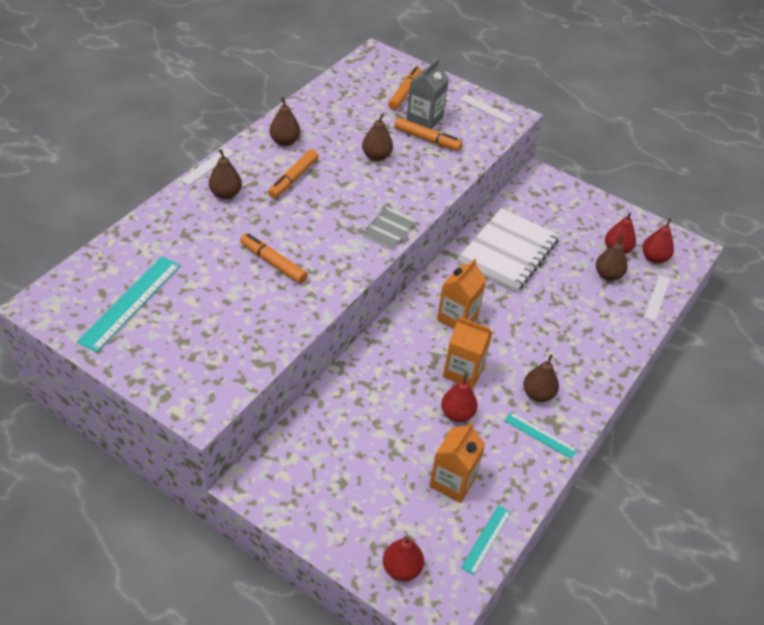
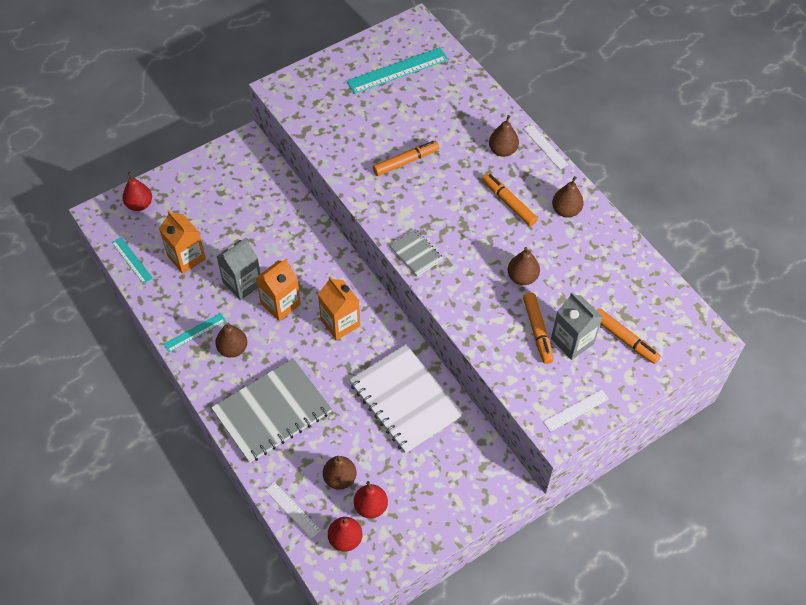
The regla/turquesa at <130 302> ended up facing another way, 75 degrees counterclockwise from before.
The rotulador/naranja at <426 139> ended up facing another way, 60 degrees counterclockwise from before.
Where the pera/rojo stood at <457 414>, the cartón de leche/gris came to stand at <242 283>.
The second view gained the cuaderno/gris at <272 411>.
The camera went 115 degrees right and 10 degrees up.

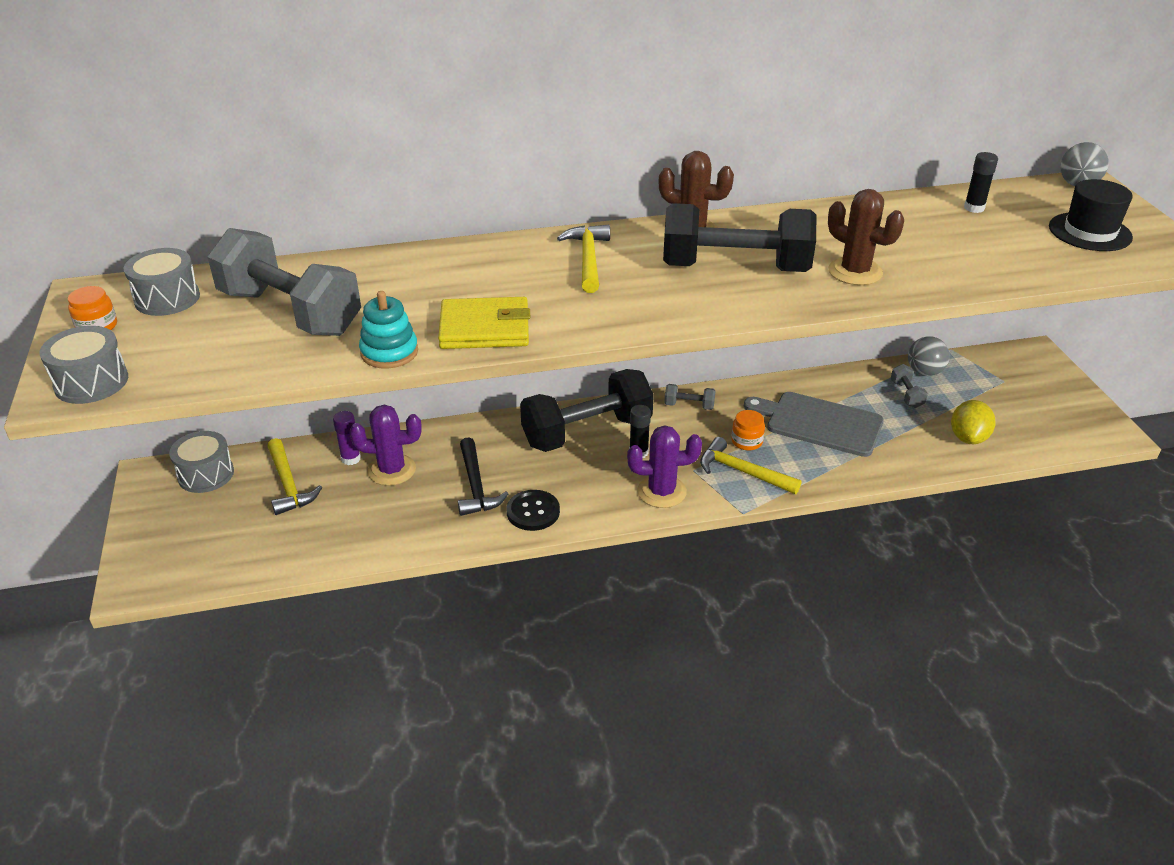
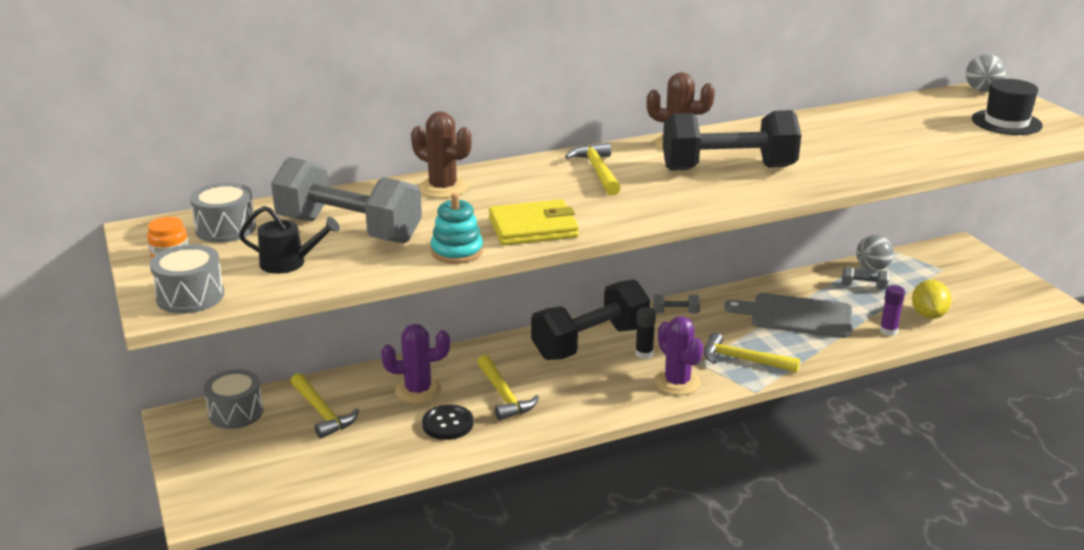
The barra de pegamento/morado ended up elsewhere, having gone from <351 459> to <888 331>.
What was the martillo/negro at <476 486> turned into the martillo/amarillo at <504 395>.
The botón/negro ended up elsewhere, having gone from <533 512> to <447 424>.
The cactus/morado at <661 492> ended up facing another way, 75 degrees clockwise from before.
The second view lost the tarro/naranja at <746 441>.
The cactus/marrón ended up elsewhere, having gone from <855 272> to <443 188>.
The mancuerna/gris at <906 394> ended up facing another way, 60 degrees counterclockwise from before.
The second view lost the barra de pegamento/negro at <974 208>.
The second view gained the regadera/negro at <289 263>.
The camera went 10 degrees left and 10 degrees down.

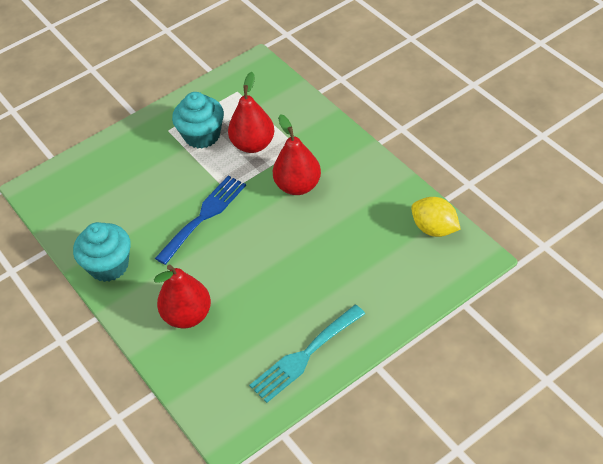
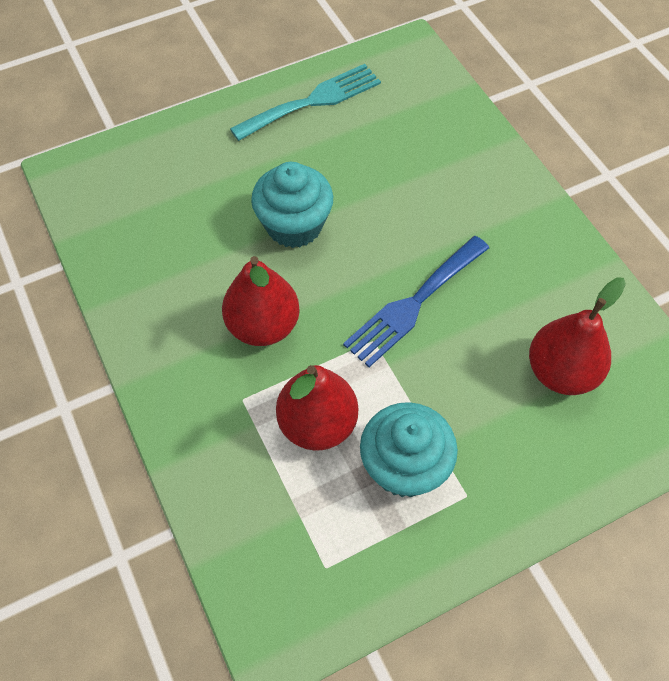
The magdalena/turquesa ended up elsewhere, having gone from <109 266> to <294 225>.
The pera/rojo ended up elsewhere, having gone from <187 315> to <561 372>.
The second view lost the limón/amarillo at <434 229>.
The camera went 175 degrees left and 10 degrees up.

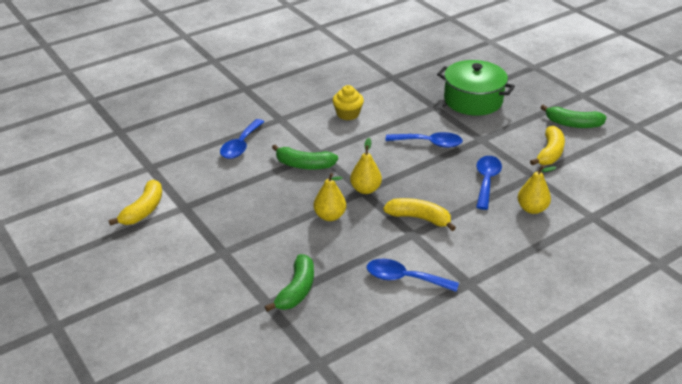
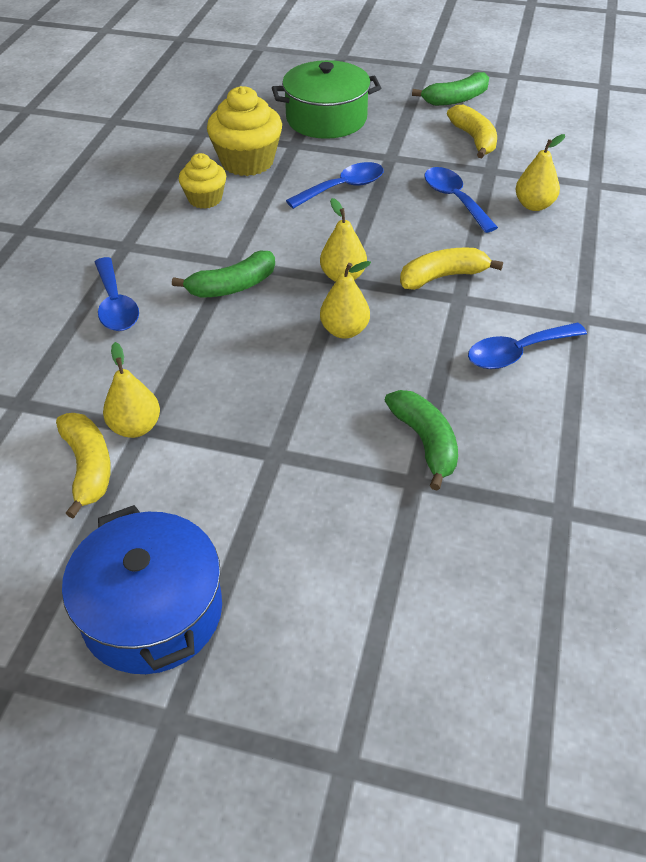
The second view gained the olla/azul at <152 611>.
The second view gained the pera/amarillo at <135 427>.
The second view gained the magdalena/amarillo at <247 162>.
The camera went 40 degrees left and 10 degrees up.

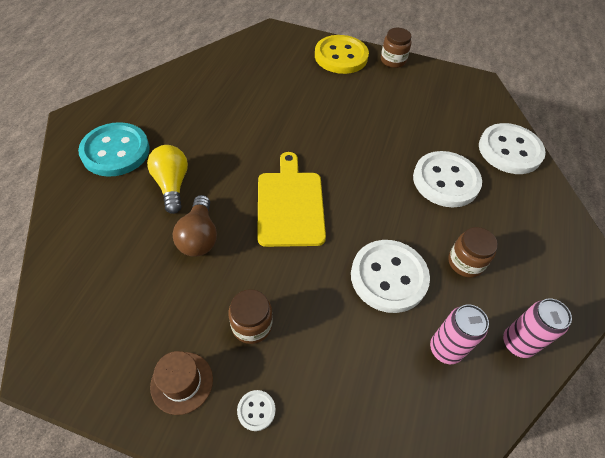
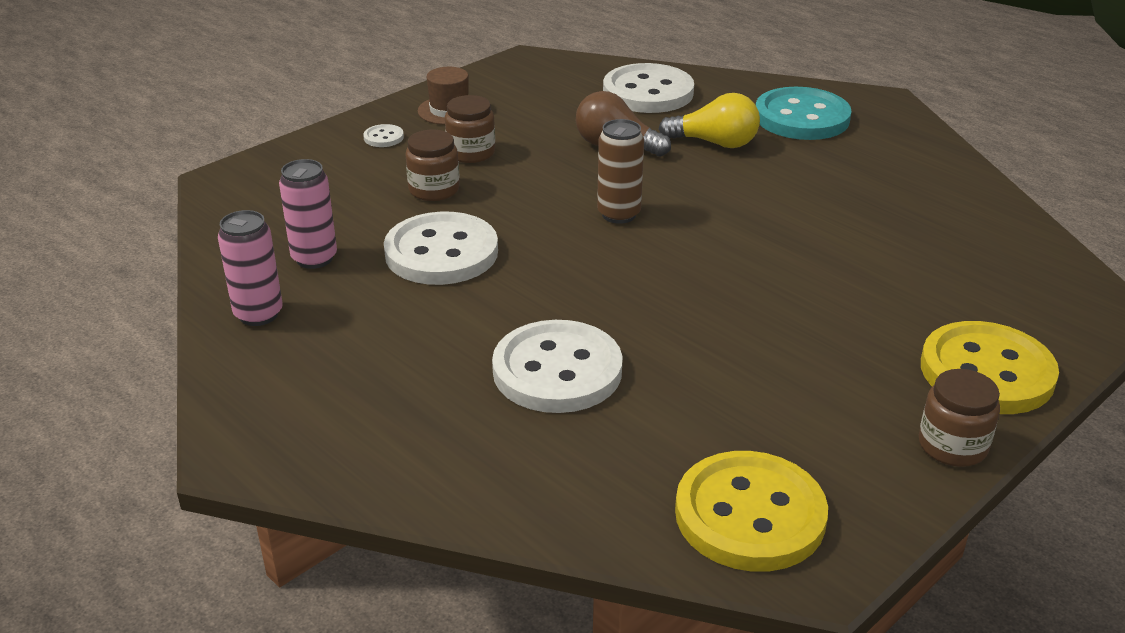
Where the tabla de cortar/amarillo stood at <290 204>, the lata/marrón came to stand at <619 214>.
The tarro/marrón ended up elsewhere, having gone from <465 262> to <434 190>.
The botón/blanco ended up elsewhere, having gone from <509 150> to <648 92>.
The second view gained the botón/amarillo at <750 515>.
The camera went 120 degrees right and 20 degrees down.

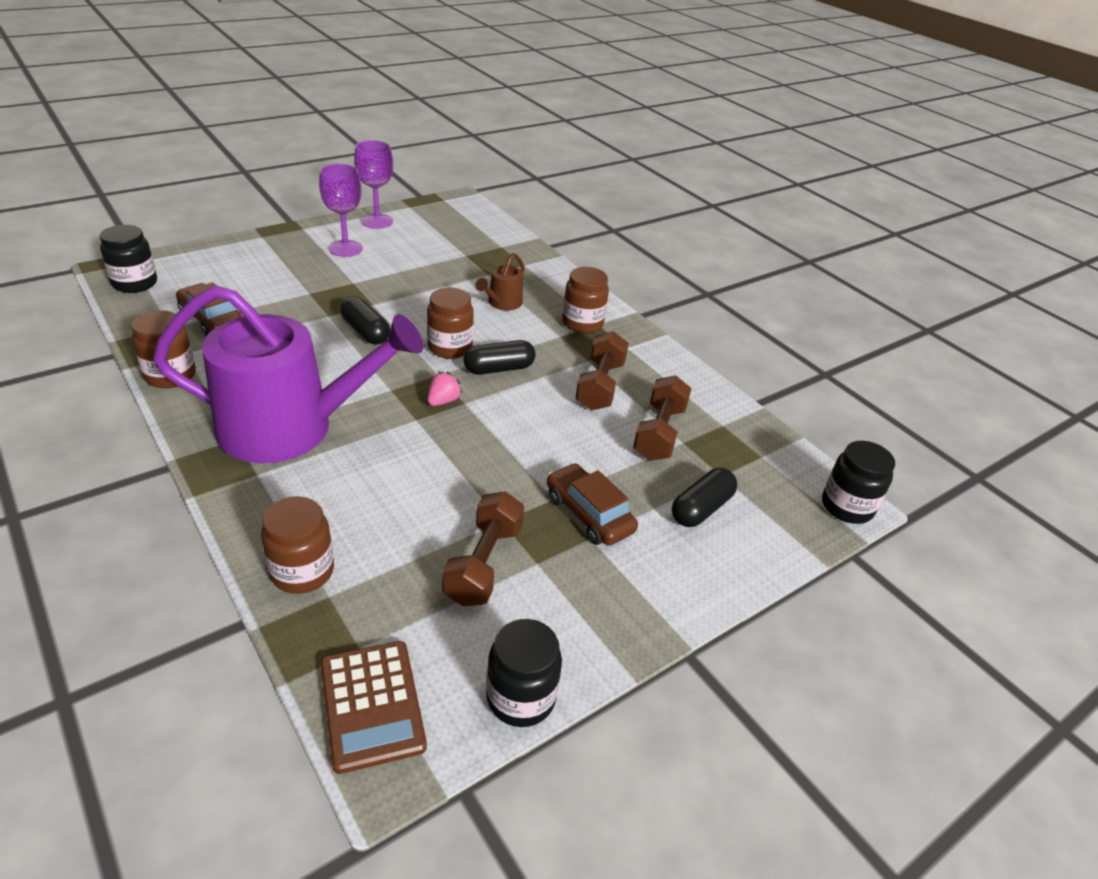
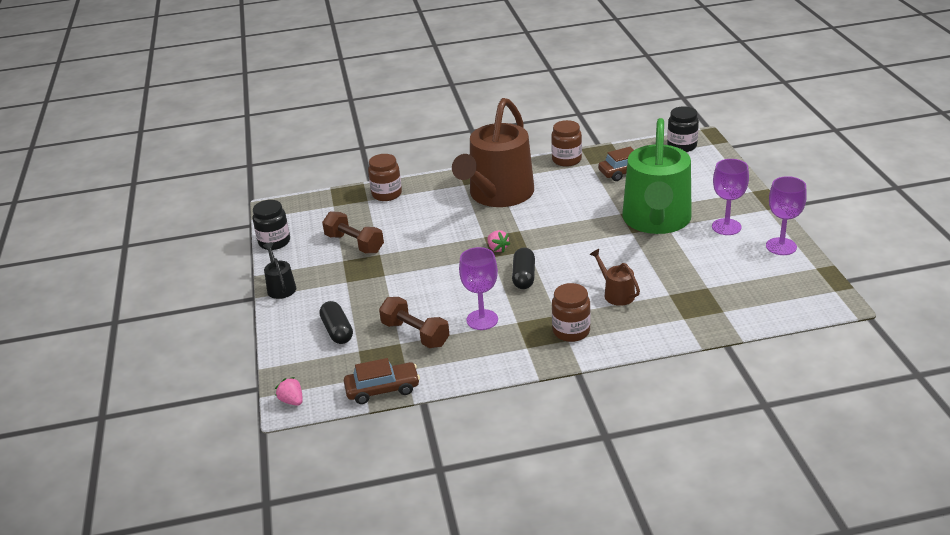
What was the regadera/morado at <289 427> turned into the regadera/marrón at <498 194>.
The second view lost the calculadora/marrón at <372 705>.
The second view lost the cápsula/negro at <365 332>.
The second view lost the tarro/marrón at <450 347>.
The coche/marrón ended up elsewhere, having gone from <589 514> to <382 389>.
Where the mancuerna/marrón stood at <600 386>, the copa/morado came to stand at <482 320>.
Where the tarro/negro stood at <847 506>, the fresa/rosa came to stand at <292 401>.
The second view gained the regadera/negro at <280 287>.
The second view gained the regadera/verde at <656 220>.
The camera went 120 degrees right and 5 degrees down.

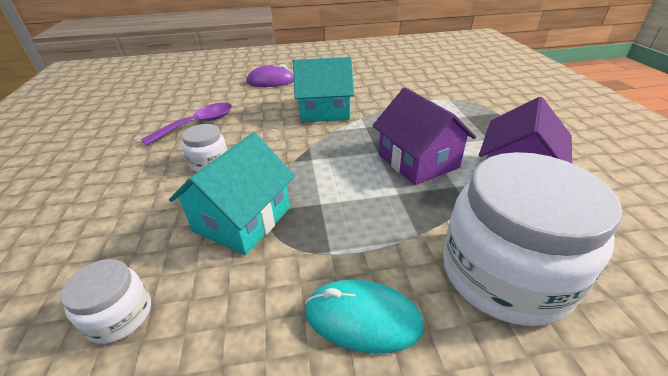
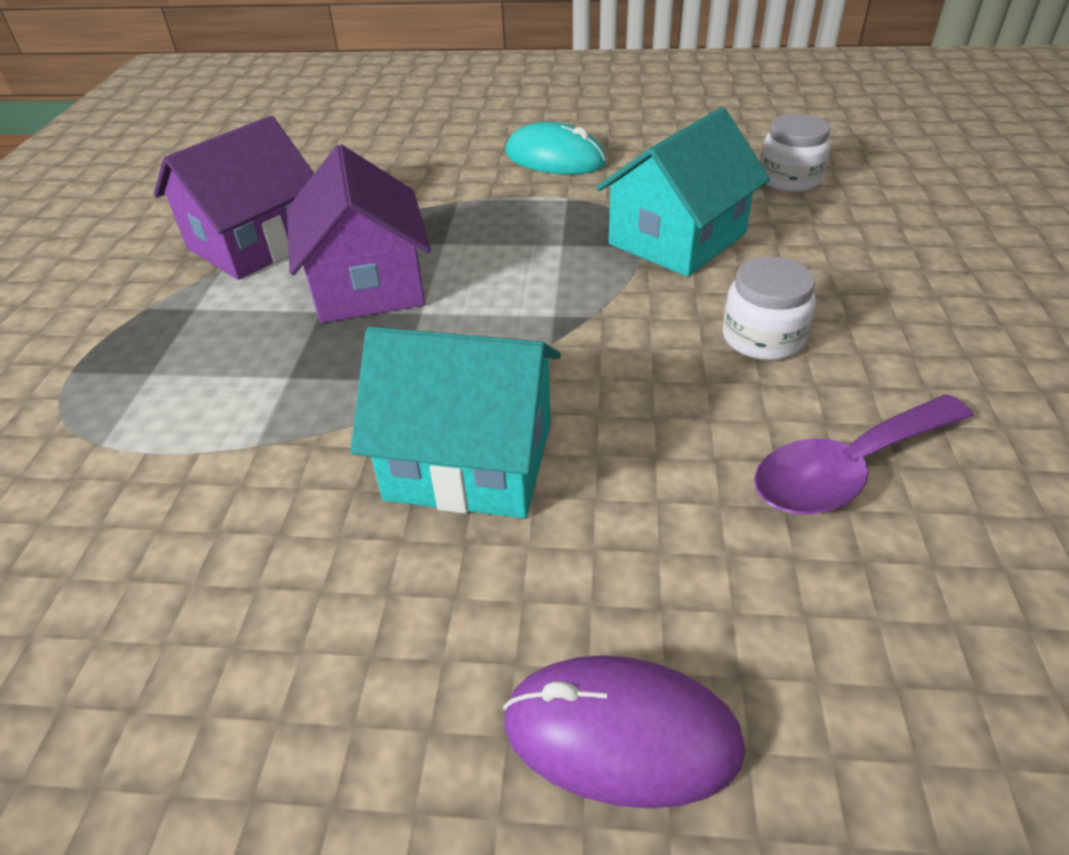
The second view lost the tarro/blanco at <504 273>.
The camera went 165 degrees left and 5 degrees up.

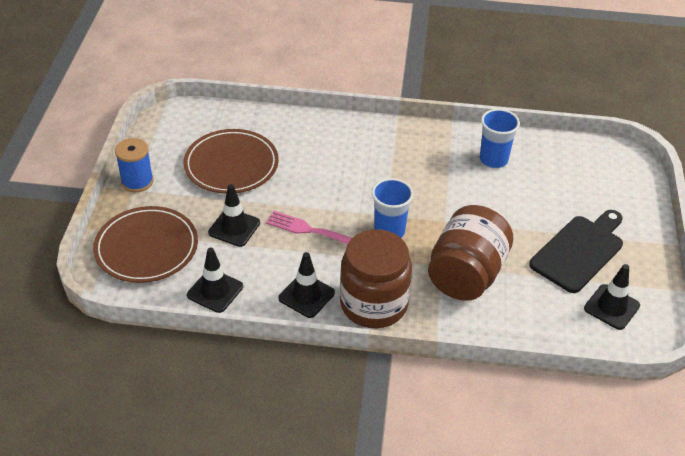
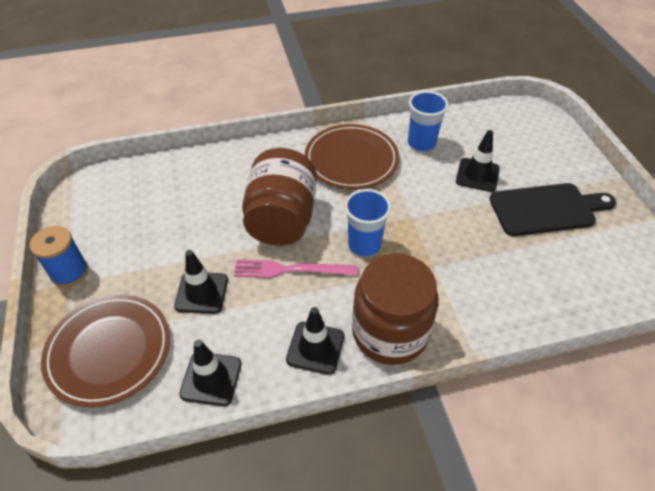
The plato/marrón ended up elsewhere, having gone from <231 165> to <351 160>.
The tarro/marrón ended up elsewhere, having gone from <466 275> to <282 219>.
The tabla de cortar/negro at <579 251> ended up facing another way, 60 degrees clockwise from before.
The cono de tráfico/negro ended up elsewhere, having gone from <611 307> to <477 175>.
The camera went 20 degrees left and 5 degrees up.

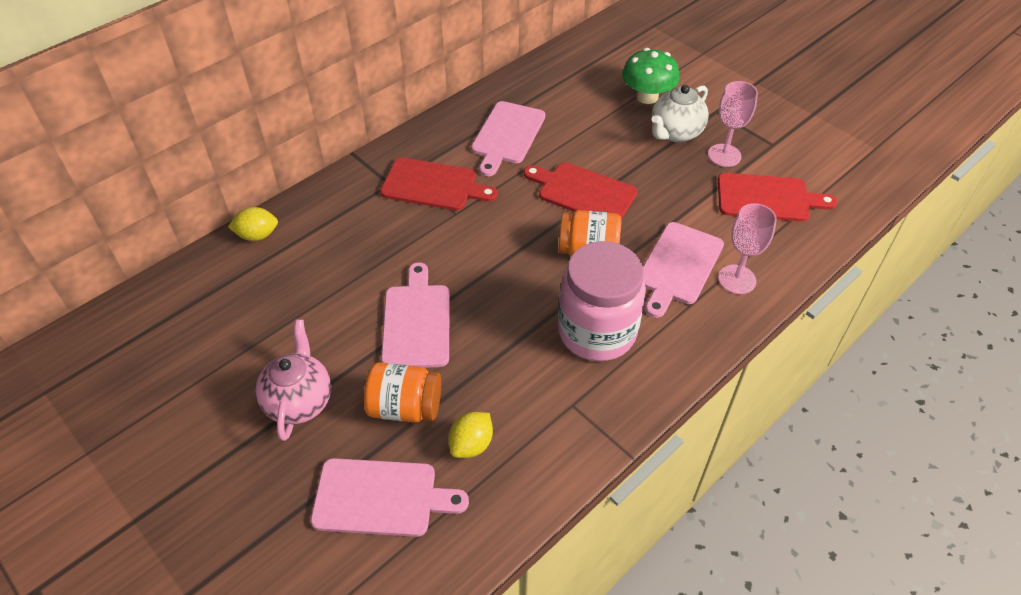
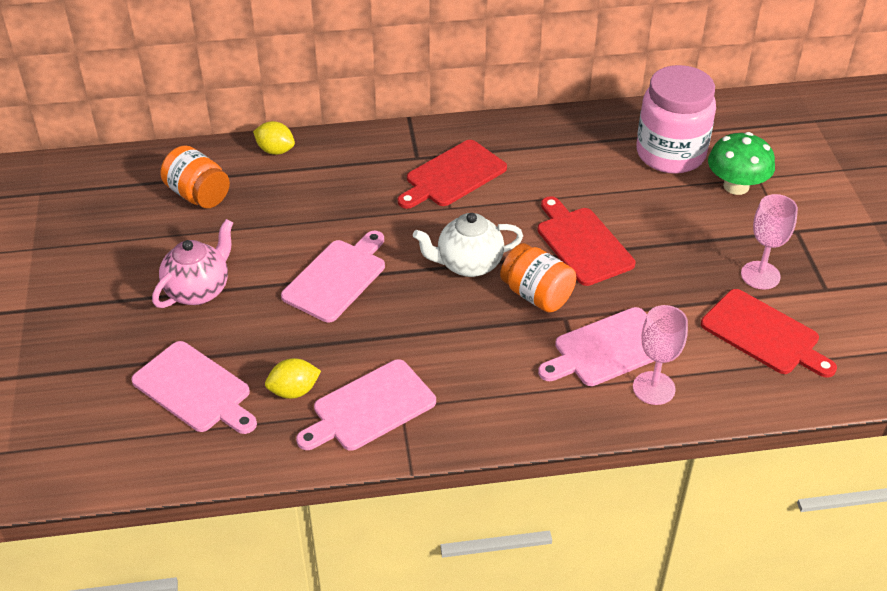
The tarro/naranja ended up elsewhere, having gone from <405 407> to <198 195>.
The tabla de cortar/rojo at <433 185> ended up facing another way, 90 degrees clockwise from before.
The tabla de cortar/rosa ended up elsewhere, having gone from <507 135> to <369 407>.
The tarro/rosa ended up elsewhere, having gone from <597 332> to <670 154>.
The tetera/blanco ended up elsewhere, having gone from <675 133> to <468 264>.
The camera went 35 degrees right and 5 degrees down.

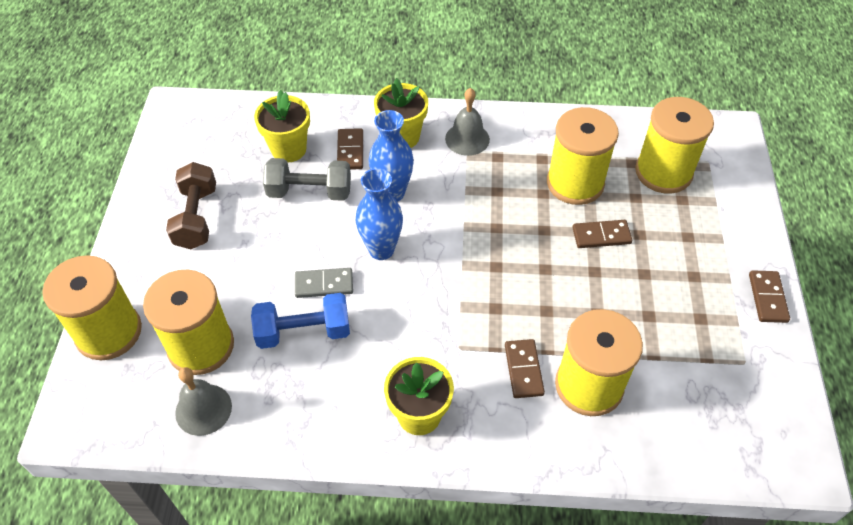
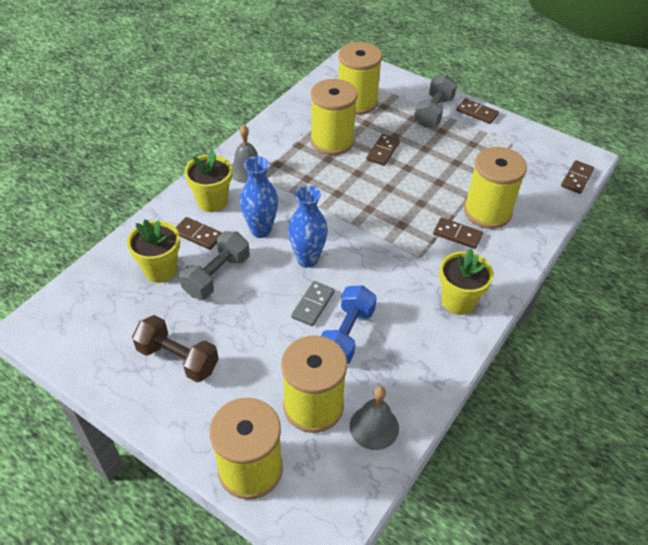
The second view gained the mancuerna/gris at <433 112>.
The second view gained the ficha de dominó/marrón at <577 178>.
The camera went 60 degrees left and 5 degrees down.

